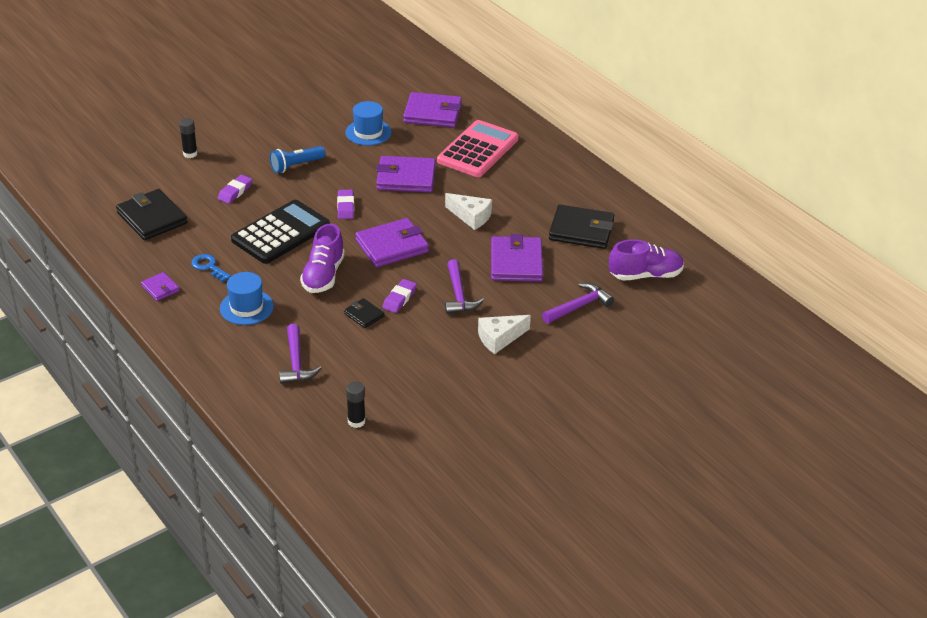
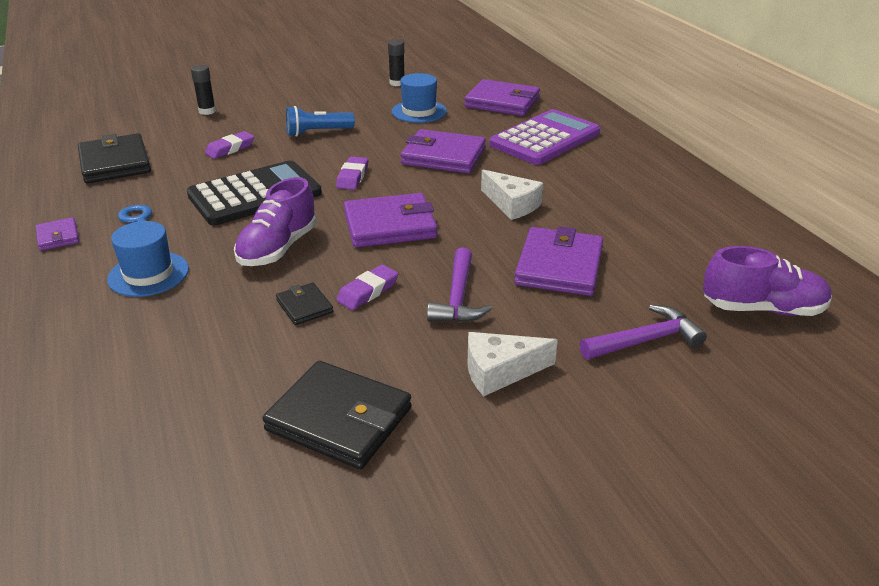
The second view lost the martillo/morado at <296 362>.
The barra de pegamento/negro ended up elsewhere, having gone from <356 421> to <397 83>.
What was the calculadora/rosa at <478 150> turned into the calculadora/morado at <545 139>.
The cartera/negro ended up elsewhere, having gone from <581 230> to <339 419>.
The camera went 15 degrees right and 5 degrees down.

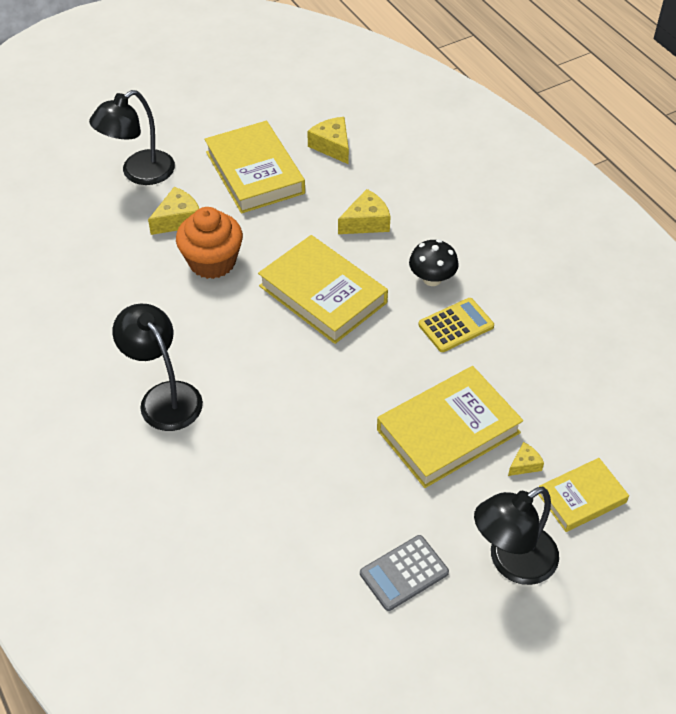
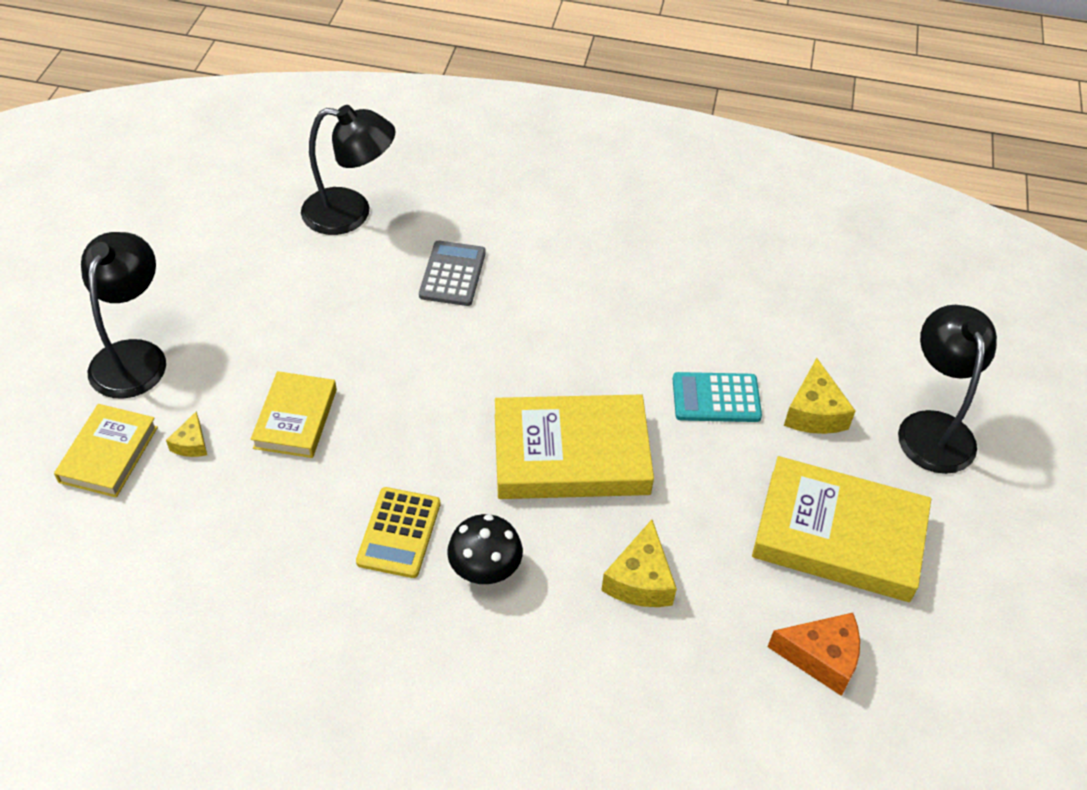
The lámpara/negro ended up elsewhere, having gone from <164 397> to <351 213>.
Where the magdalena/naranja stood at <212 262>, the calculadora/turquesa came to stand at <716 398>.
What was the queso/amarillo at <332 146> turned into the queso/naranja at <821 657>.
The calculadora/gris ended up elsewhere, having gone from <404 573> to <452 274>.
The size of the libro/amarillo at <448 431> changed by a factor of 0.59.
The camera went 130 degrees right and 0 degrees up.

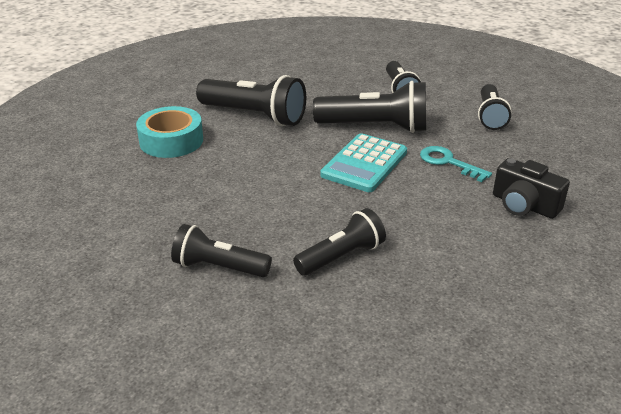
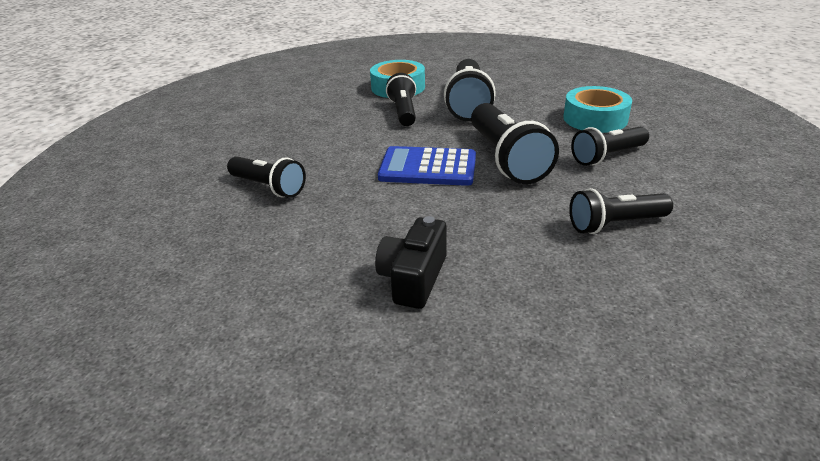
The lámpara de mano/negro ended up elsewhere, having gone from <219 267> to <403 112>.
What was the calculadora/turquesa at <364 164> turned into the calculadora/azul at <428 167>.
The second view lost the llave/turquesa at <448 162>.
The second view gained the cinta adhesiva/turquesa at <595 119>.
The camera went 70 degrees right and 0 degrees up.

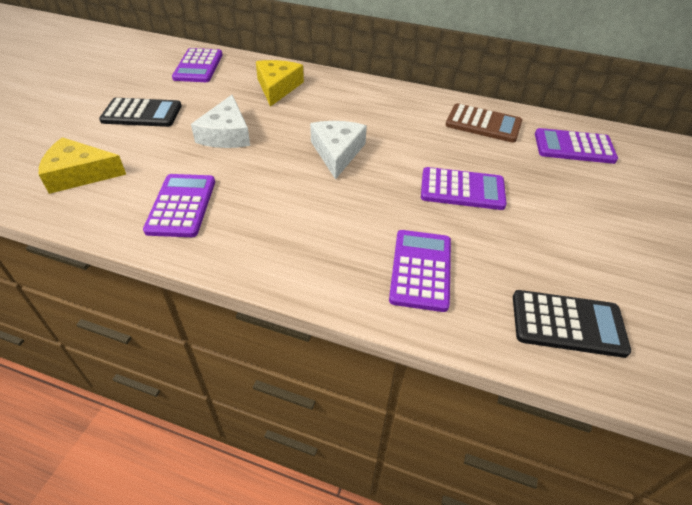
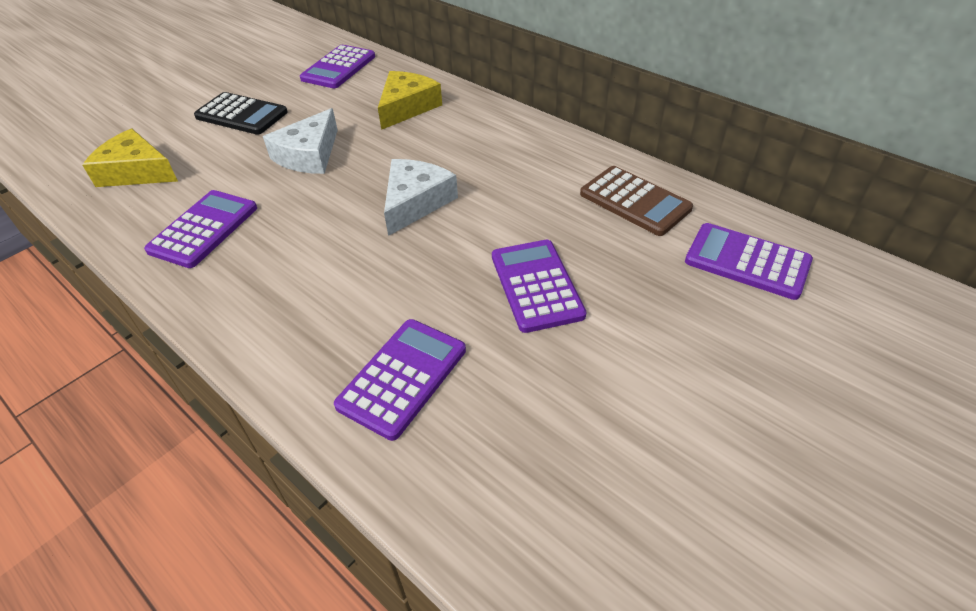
The calculadora/morado at <462 189> ended up facing another way, 135 degrees counterclockwise from before.
The second view lost the calculadora/negro at <567 323>.
The camera went 25 degrees right and 0 degrees up.

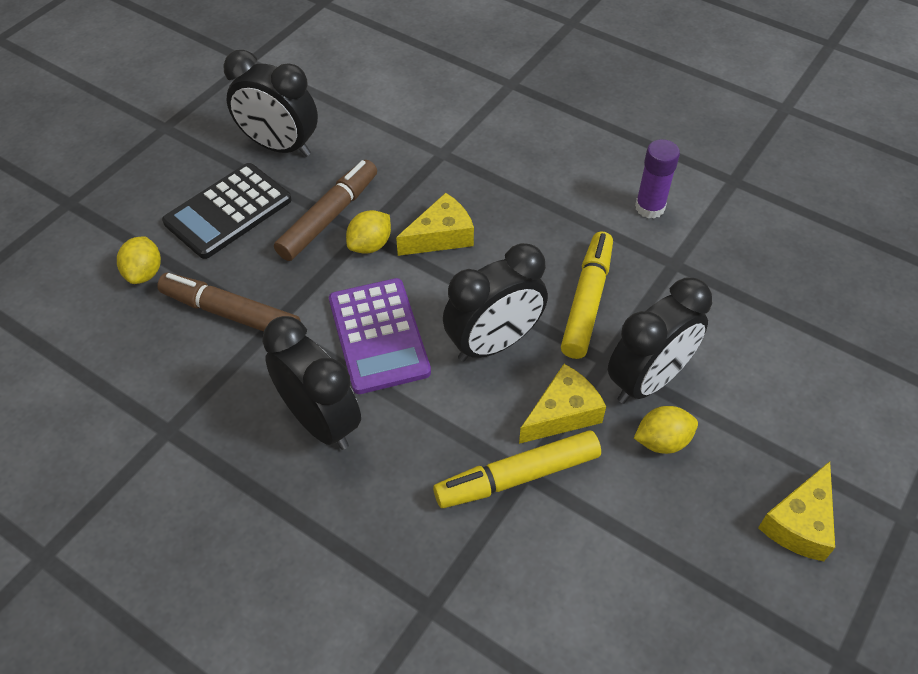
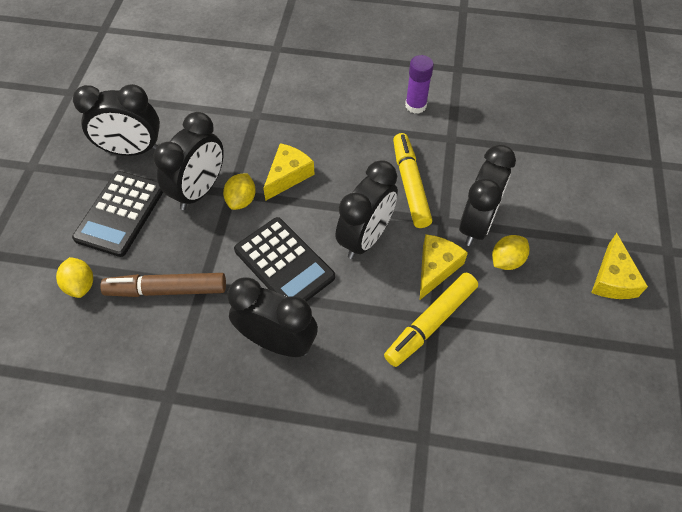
Where the rotulador/marrón stood at <329 217>, the despertador/negro came to stand at <200 190>.
What was the calculadora/morado at <378 336> turned into the calculadora/negro at <284 264>.
The camera went 25 degrees left and 5 degrees up.

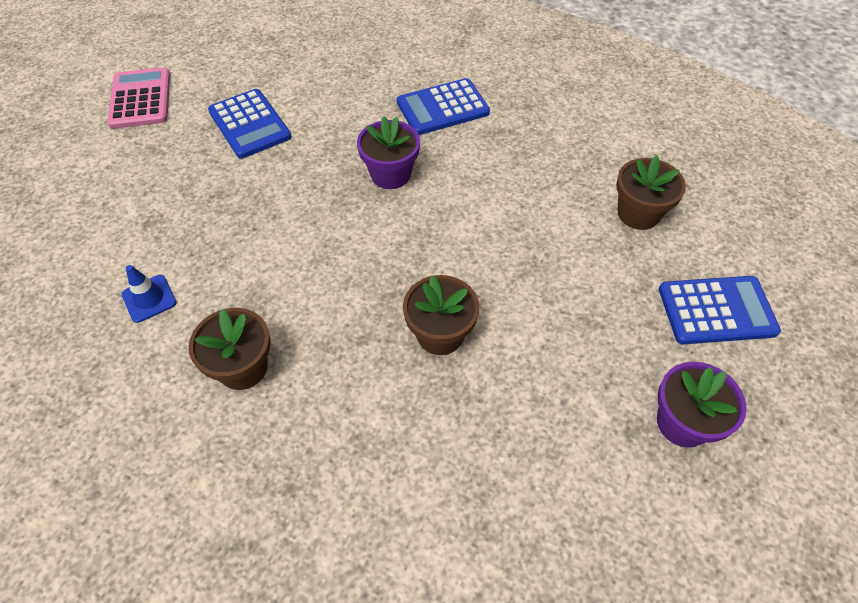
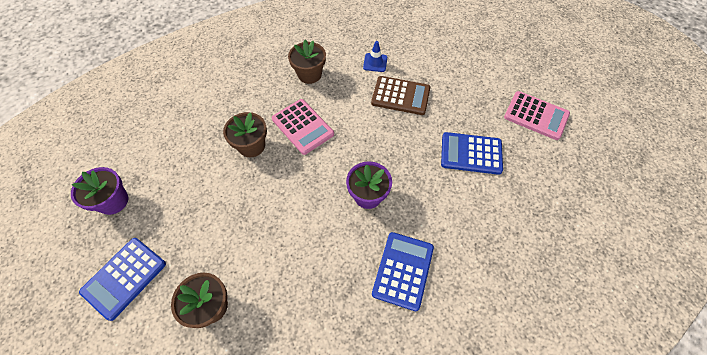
The second view gained the calculadora/rosa at <303 126>.
The second view gained the calculadora/marrón at <400 96>.
The camera went 130 degrees right and 5 degrees up.

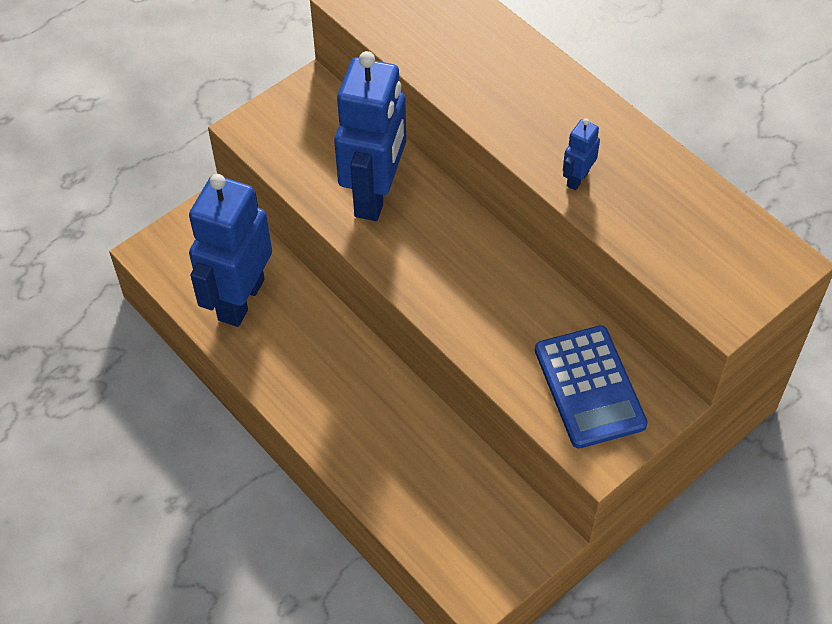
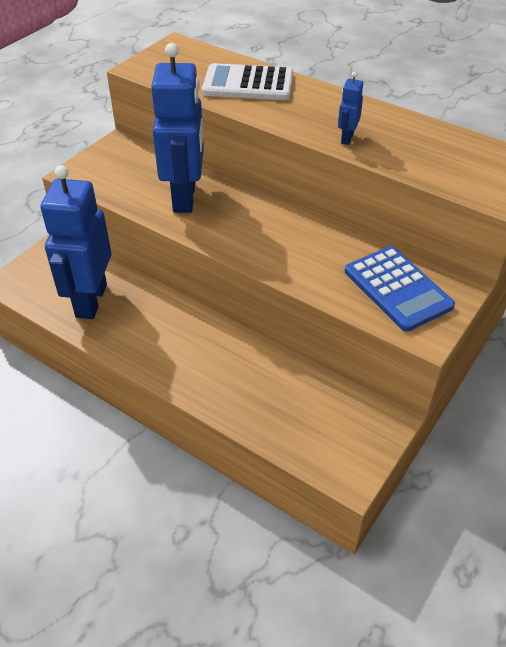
The second view gained the calculadora/blanco at <248 84>.
The camera went 15 degrees left and 10 degrees down.

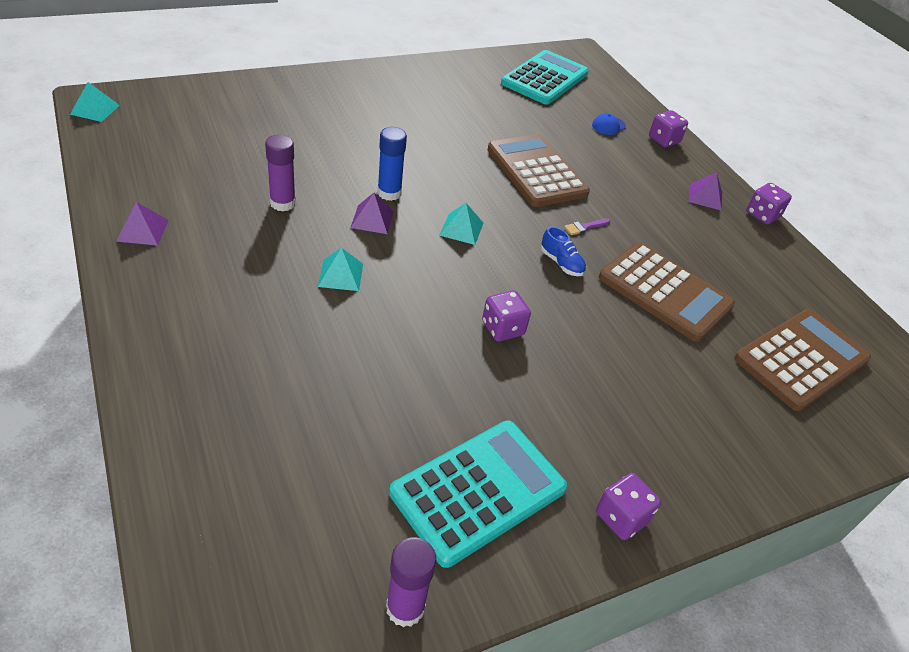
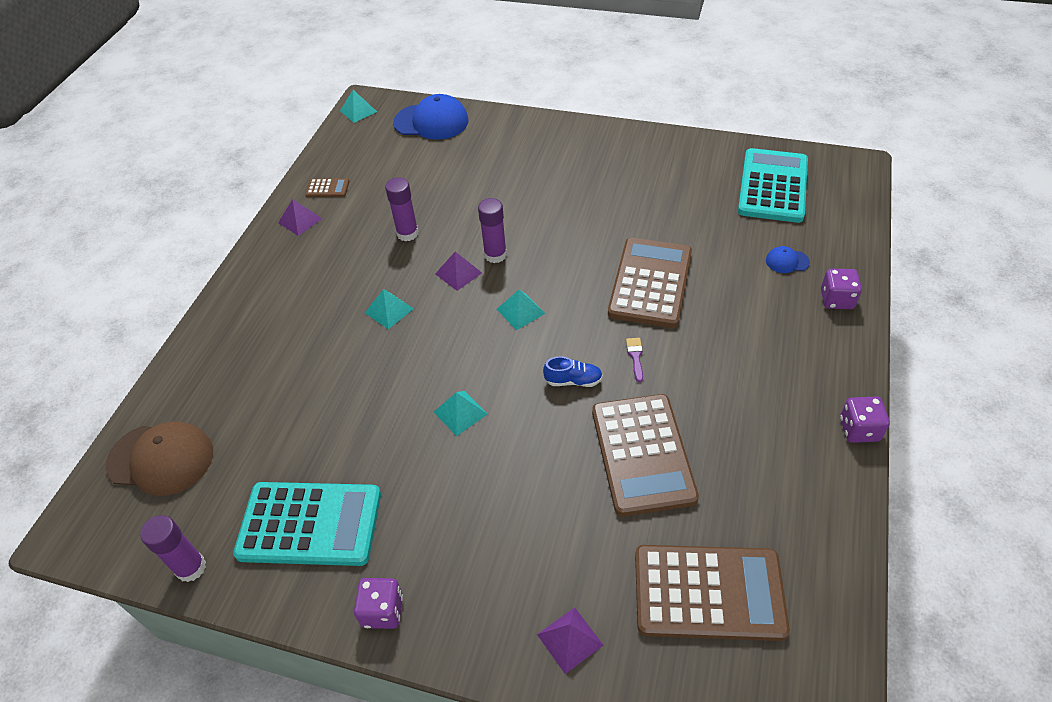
What was the barra de pegamento/azul at <389 193> turned into the barra de pegamento/morado at <495 255>.
Where the dado/morado stood at <503 328>, the pirámide/turquesa came to stand at <460 413>.
The calculadora/turquesa at <545 78> ended up facing another way, 60 degrees counterclockwise from before.
The zapato/azul at <561 263> ended up facing another way, 90 degrees counterclockwise from before.
The pincel/morado at <584 227> ended up facing another way, 75 degrees clockwise from before.
The pirámide/morado ended up elsewhere, having gone from <705 196> to <569 639>.
The second view gained the gorra/marrón at <161 459>.
The second view gained the calculadora/marrón at <327 188>.
The second view gained the gorra/azul at <431 122>.
The camera went 50 degrees right and 5 degrees up.

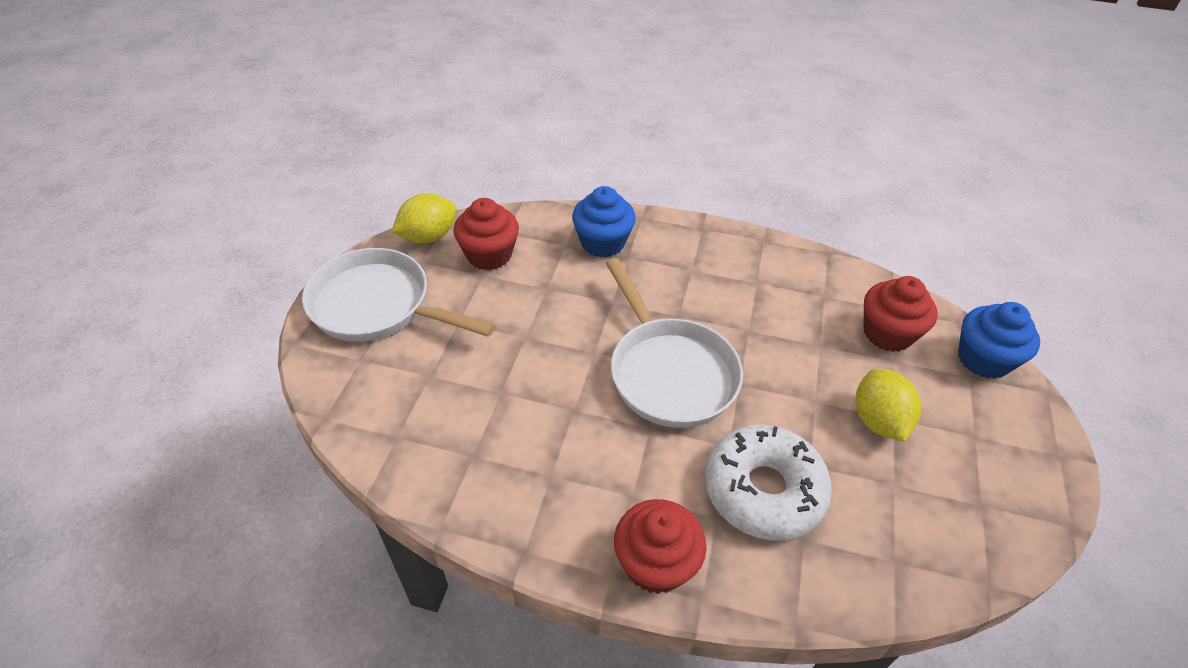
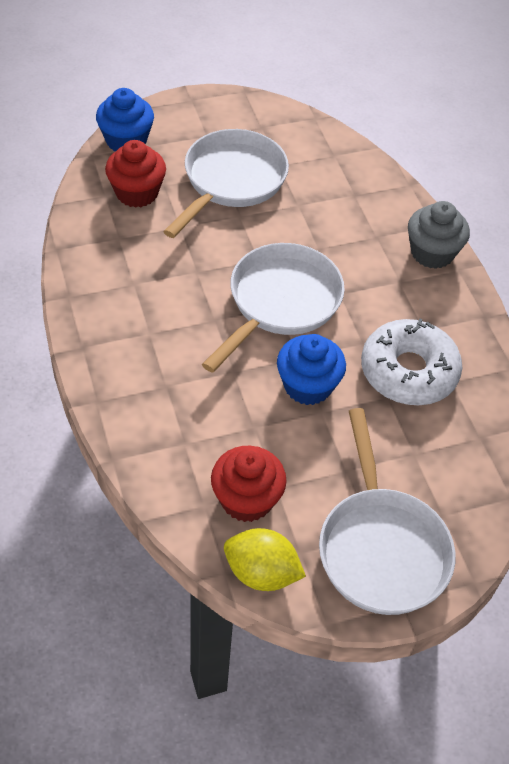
The magdalena/azul ended up elsewhere, having gone from <602 243> to <307 385>.
What was the magdalena/rojo at <655 563> turned into the magdalena/gris at <432 253>.
The rosquilla/blanco ended up elsewhere, having gone from <763 490> to <408 371>.
Where the limón/amarillo stood at <878 420>, the sartén/blanco came to stand at <231 181>.
The camera went 125 degrees left and 5 degrees up.

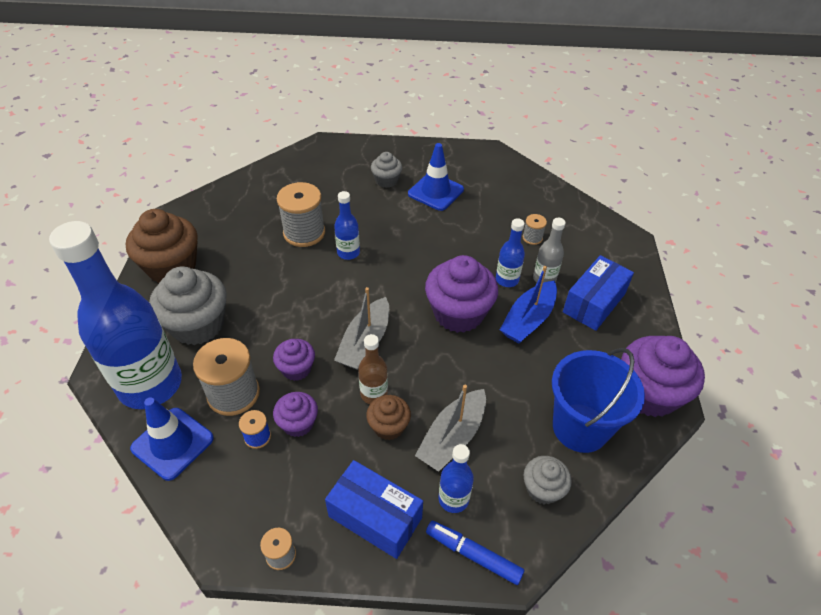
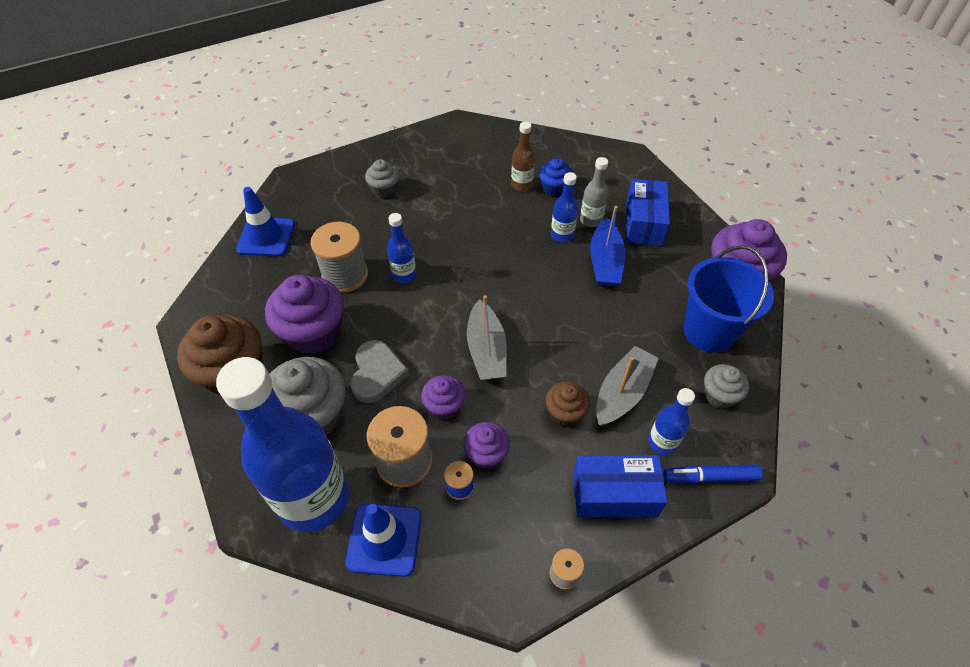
The botella/marrón ended up elsewhere, having gone from <374 394> to <522 185>.
The cono de tráfico/azul ended up elsewhere, having gone from <435 192> to <266 237>.
The barco/gris at <452 437> ended up facing another way, 150 degrees counterclockwise from before.
The magdalena/morado ended up elsewhere, having gone from <458 313> to <313 332>.
Where the carrete/gris stood at <532 238>, the magdalena/azul came to stand at <554 188>.
The second view gained the corazón/gris at <377 373>.
The camera went 30 degrees left and 5 degrees up.

